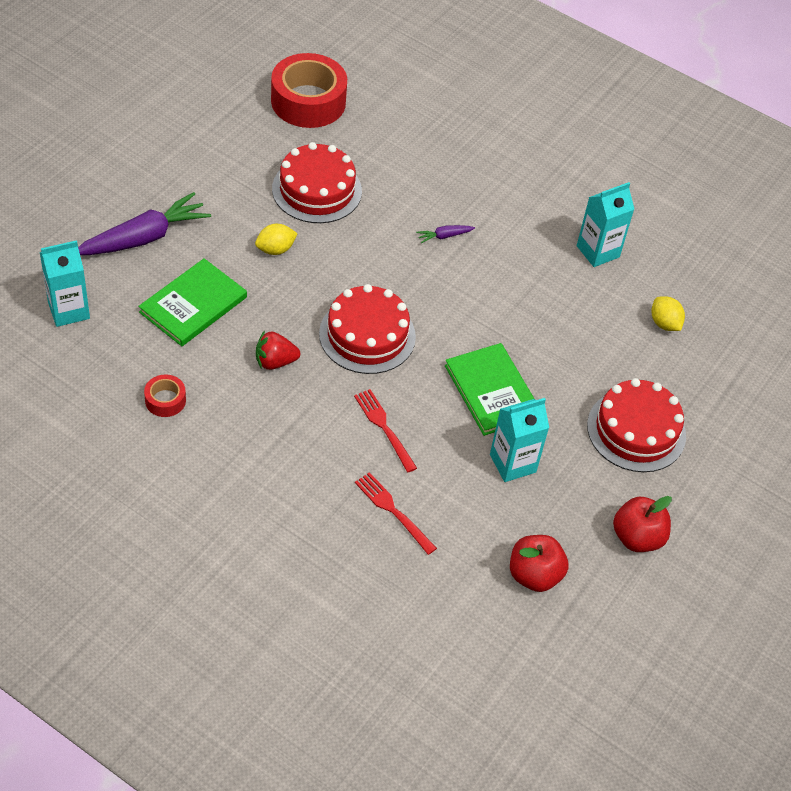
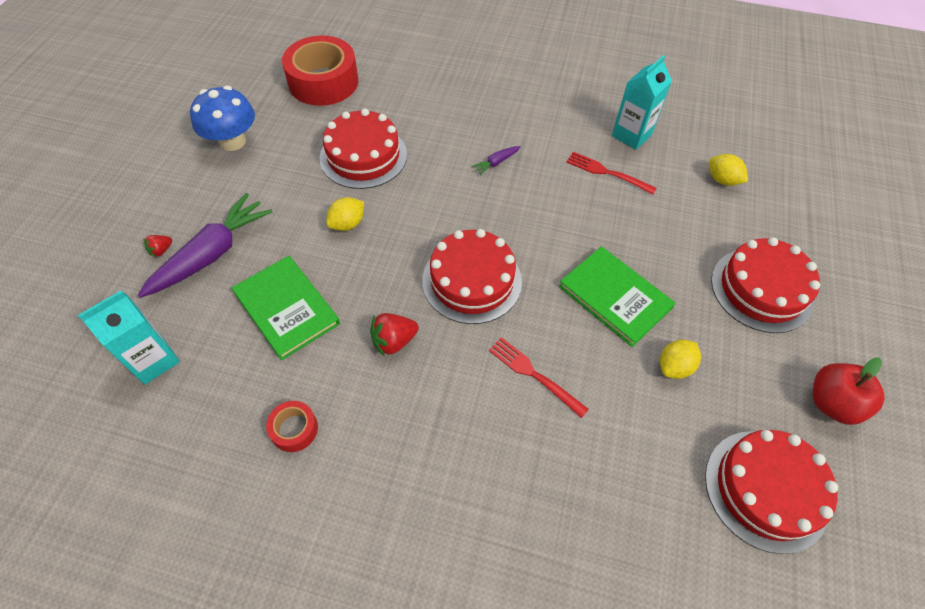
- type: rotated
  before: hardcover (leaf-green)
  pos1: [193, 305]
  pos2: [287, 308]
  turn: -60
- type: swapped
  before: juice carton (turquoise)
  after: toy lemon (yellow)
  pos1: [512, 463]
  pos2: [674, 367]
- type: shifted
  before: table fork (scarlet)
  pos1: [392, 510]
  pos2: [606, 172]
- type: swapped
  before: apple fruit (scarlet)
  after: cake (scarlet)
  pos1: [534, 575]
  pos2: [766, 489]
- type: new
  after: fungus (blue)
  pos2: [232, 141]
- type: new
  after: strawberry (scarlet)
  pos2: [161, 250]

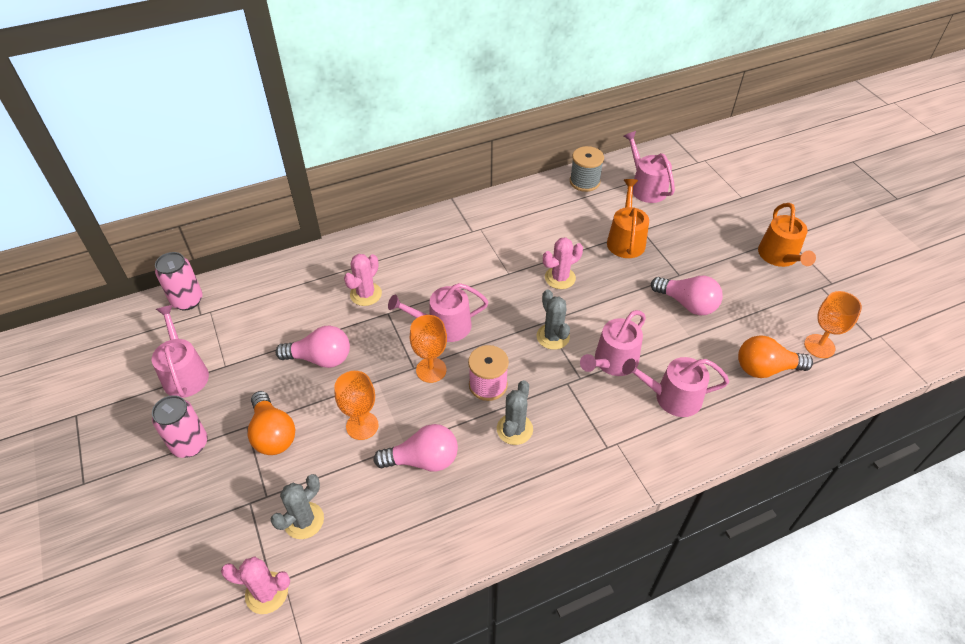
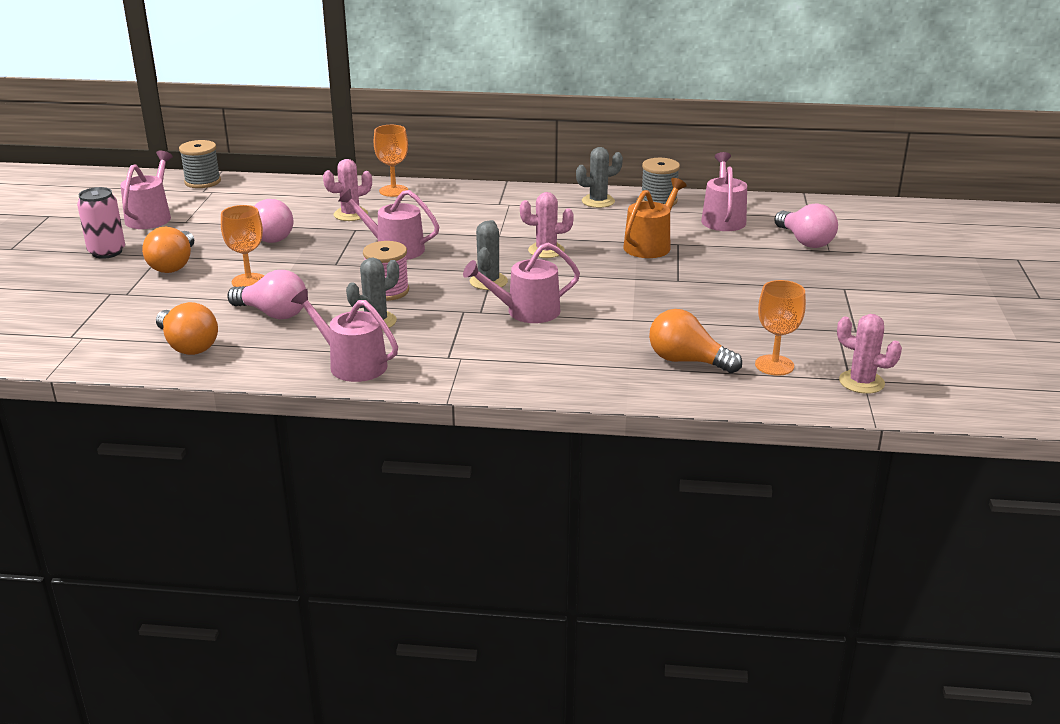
- type: gone
  before: sprinkling can (orange-coloured)
  pos1: [779, 256]
- type: swapped
  before: tin (rose-pink)
  after: reel of thread (gray)
  pos1: [187, 300]
  pos2: [202, 182]
- type: shifted
  before: lightbulb (rose-pink)
  pos1: [687, 304]
  pos2: [805, 241]
- type: shifted
  before: wine glass (orange-coloured)
  pos1: [431, 370]
  pos2: [393, 191]
- type: shifted
  before: sprinkling can (rose-pink)
  pos1: [672, 397]
  pos2: [352, 364]
- type: shifted
  before: prickly plant (gray)
  pos1: [304, 520]
  pos2: [598, 201]
- type: shifted
  before: prickly plant (rose-pink)
  pos1: [266, 593]
  pos2: [861, 382]
- type: new
  after: lightbulb (orange-coloured)
  pos2: [188, 346]

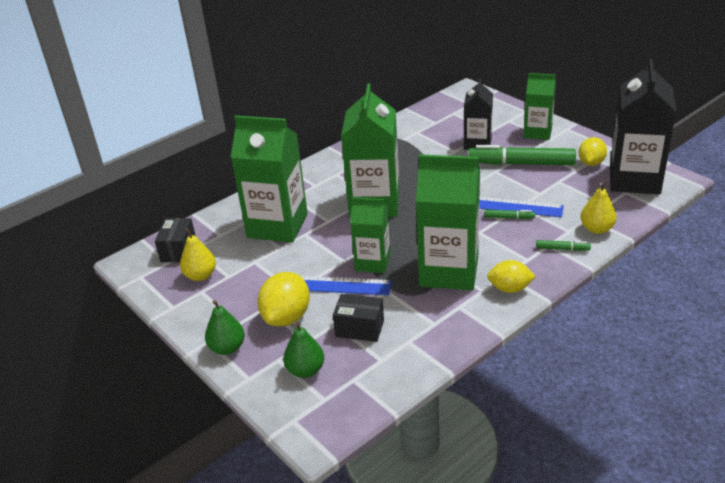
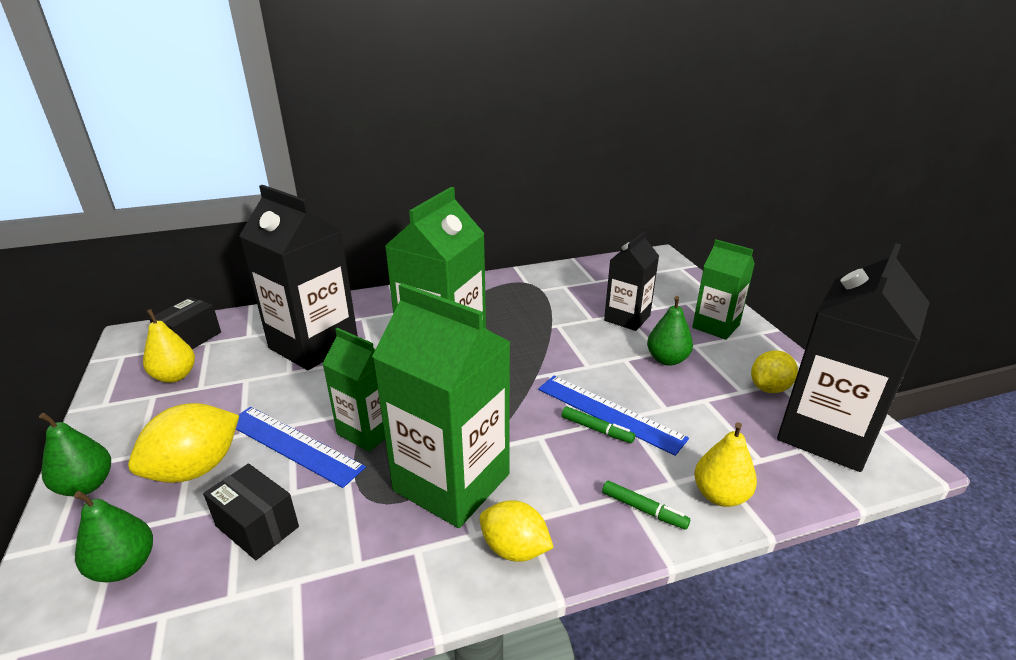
- type: repainted
  before: juice carton (leaf-green)
  after: juice carton (ebony)
  pos1: [277, 226]
  pos2: [314, 345]
- type: swapped
  before: felt pen (leaf-green)
  after: pear (leaf-green)
  pos1: [521, 163]
  pos2: [667, 359]

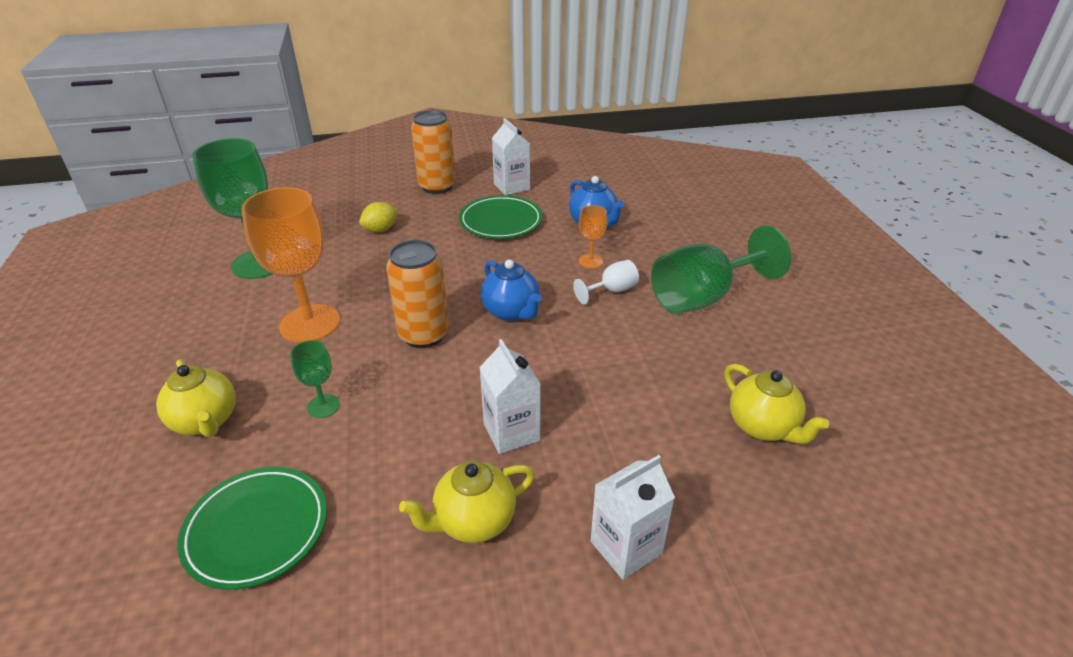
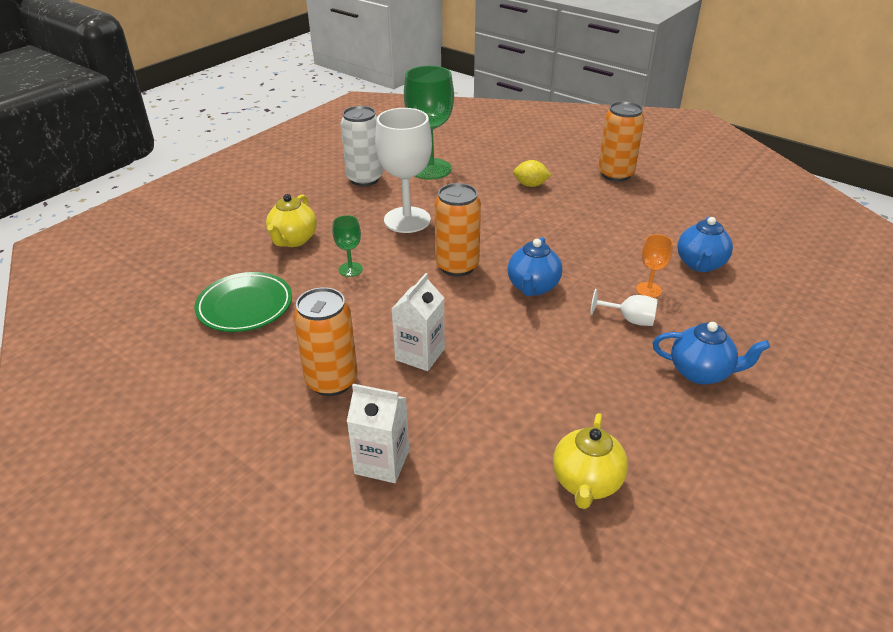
- type: gone
  before: juice carton (white)
  pos1: [511, 186]
- type: repainted
  before: wine glass (orange-coloured)
  after: wine glass (white)
  pos1: [309, 323]
  pos2: [407, 220]
- type: gone
  before: flat dish (leaf-green)
  pos1: [501, 221]
- type: swapped
  before: wine glass (leaf-green)
  after: teapot (blue)
  pos1: [703, 297]
  pos2: [701, 372]
- type: swapped
  before: teapot (yellow)
  after: tin (orange-coloured)
  pos1: [473, 521]
  pos2: [332, 381]
- type: new
  after: tin (white)
  pos2: [364, 179]

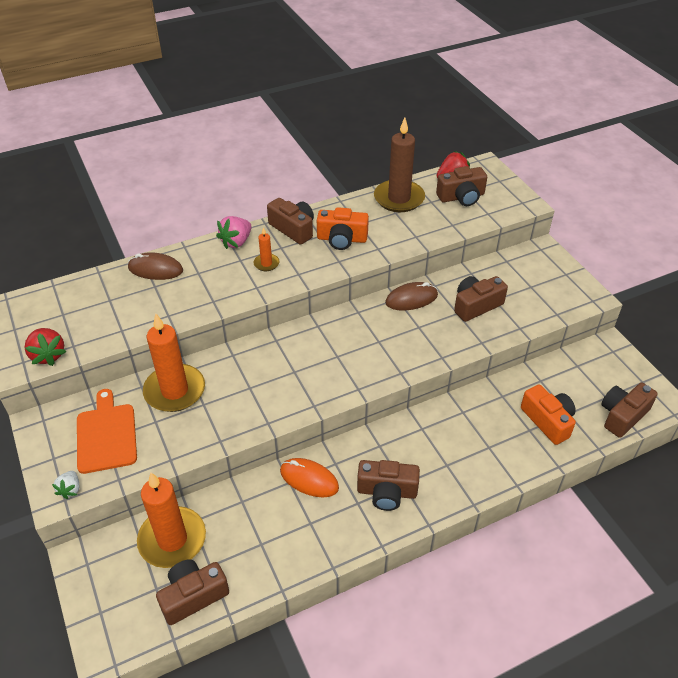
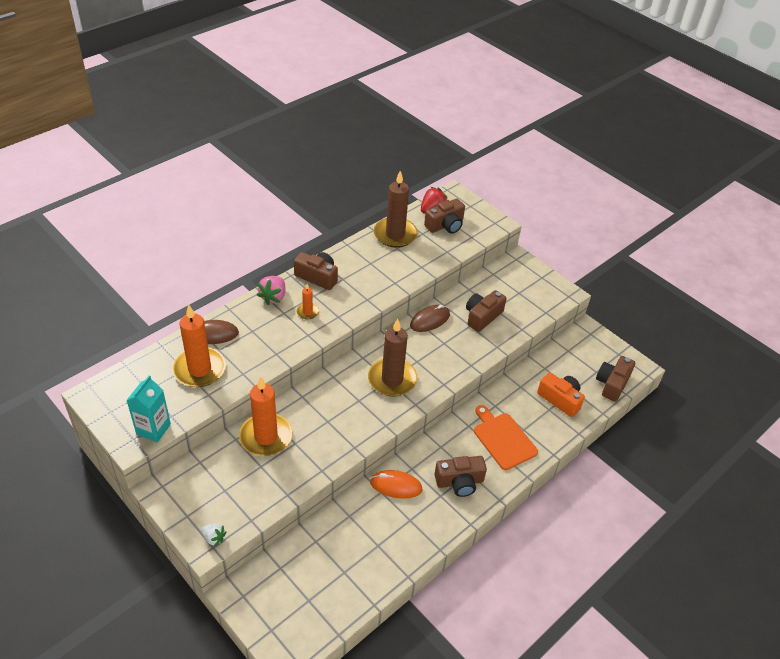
- type: gone
  before: photo camera (orange-coloured)
  pos1: [342, 239]
- type: swapped
  before: strawberry (scarlet)
  after: juice carton (turquoise)
  pos1: [48, 355]
  pos2: [153, 429]
- type: shifted
  before: cutting board (orange-coloured)
  pos1: [106, 435]
  pos2: [503, 439]
- type: rotated
  before: strawberry (white)
  pos1: [70, 489]
  pos2: [214, 538]
  turn: -45
- type: shifted
  before: pillar candle (orange-coloured)
  pos1: [172, 539]
  pos2: [199, 369]
- type: gone
  before: photo camera (brown)
  pos1: [193, 596]
- type: new
  after: pillar candle (brown)
  pos2: [392, 379]

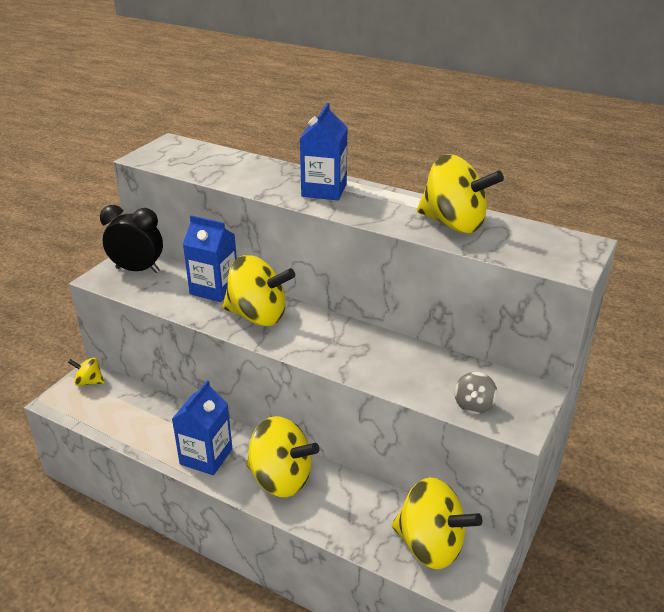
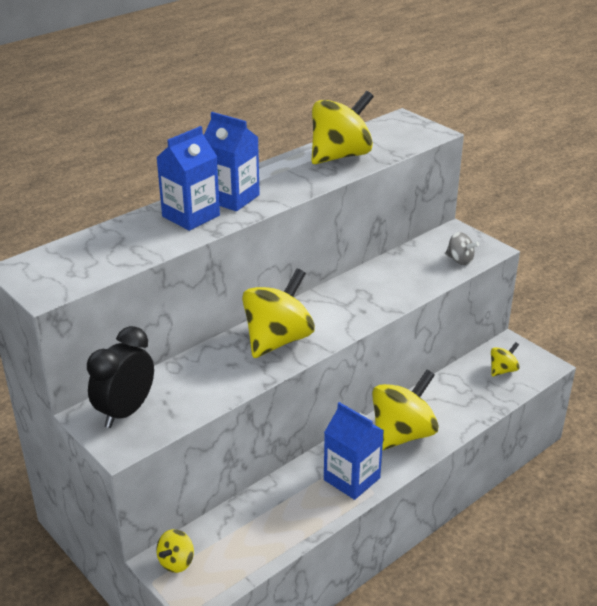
- type: shifted
  before: juice carton (blue)
  pos1: [214, 289]
  pos2: [191, 216]
- type: scaled
  before: whirligig (yellow)
  pos1: [430, 545]
  pos2: [503, 370]
  scale: 0.48

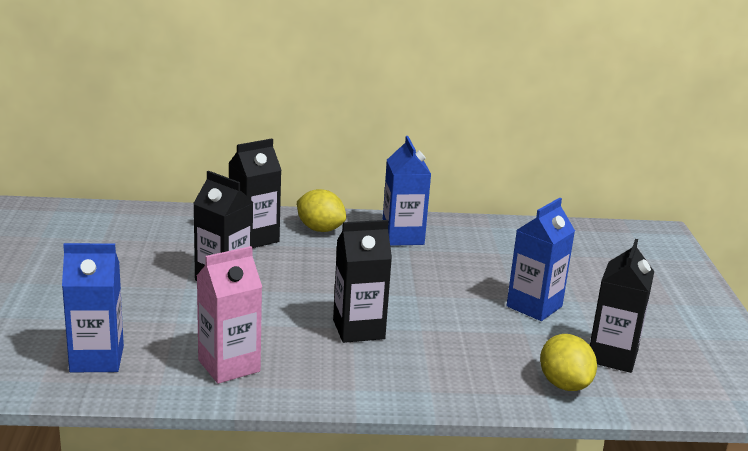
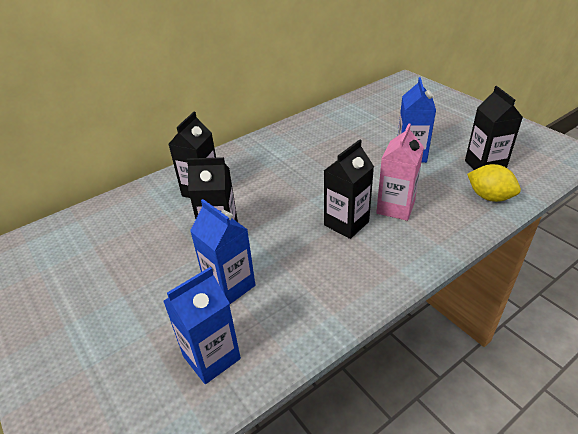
- type: shifted
  before: juice carton (blue)
  pos1: [402, 237]
  pos2: [230, 286]
- type: gone
  before: toy lemon (yellow)
  pos1: [320, 229]
- type: shifted
  before: juice carton (rose-pink)
  pos1: [229, 366]
  pos2: [395, 207]

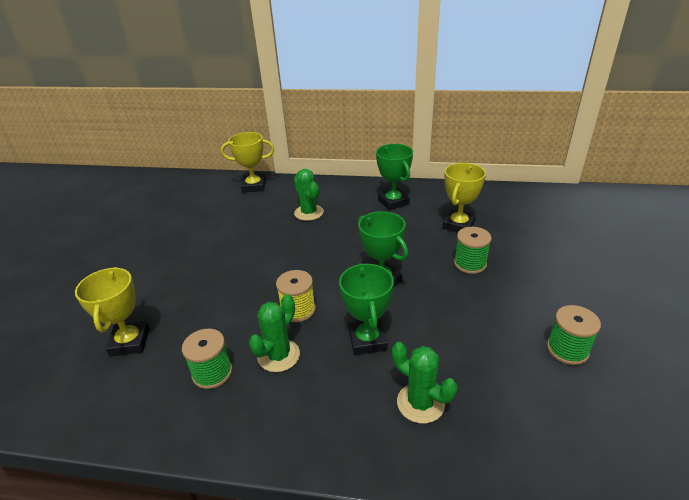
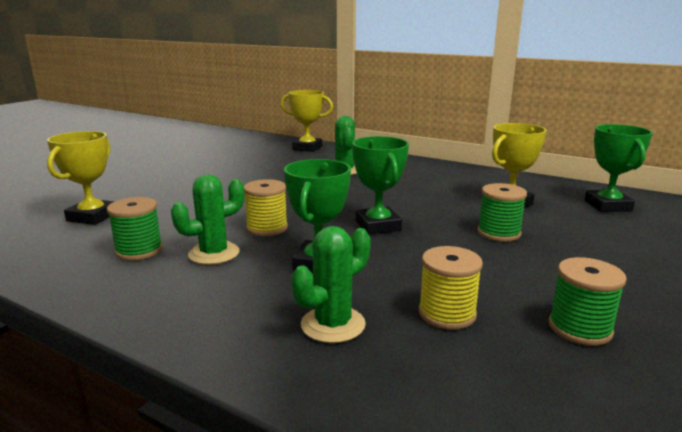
- type: shifted
  before: prize cup (leaf-green)
  pos1: [393, 202]
  pos2: [607, 206]
- type: rotated
  before: prickly plant (leaf-green)
  pos1: [420, 403]
  pos2: [333, 324]
  turn: 75
- type: new
  after: reel of thread (yellow)
  pos2: [447, 314]

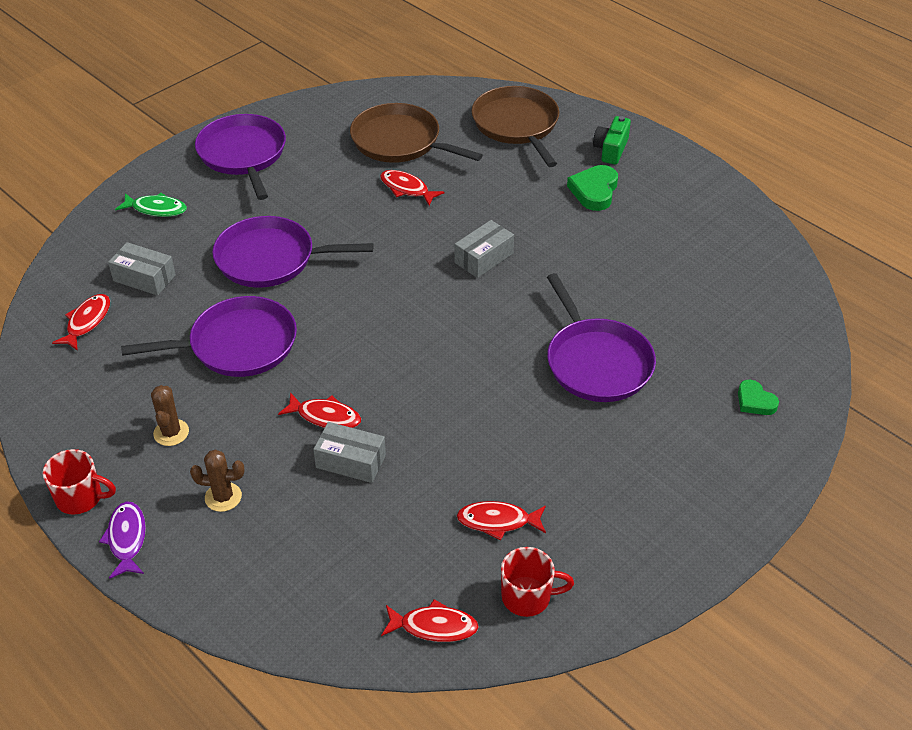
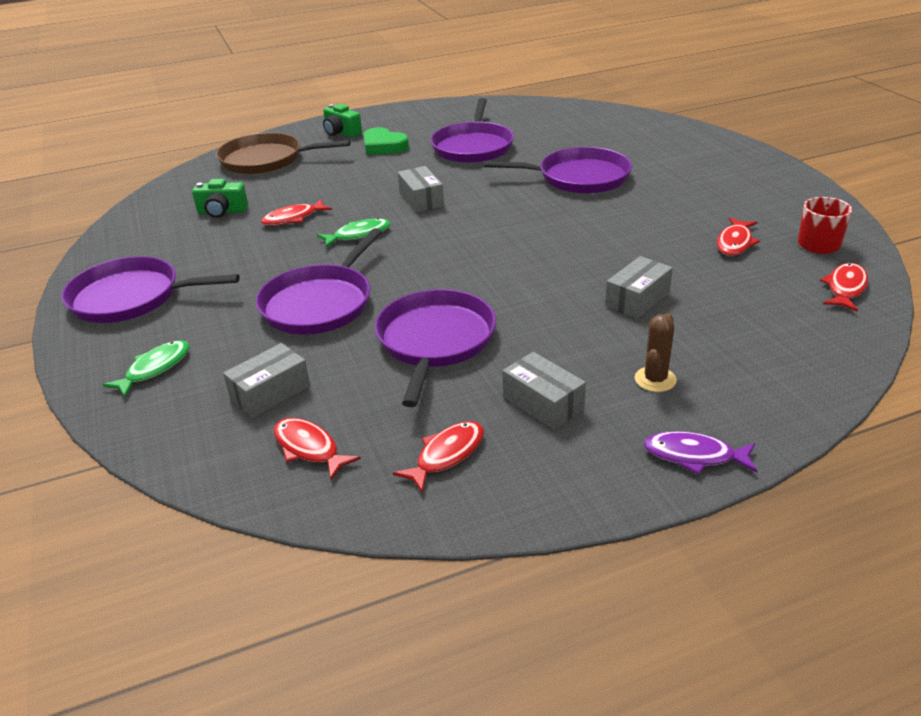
- type: swapped
  before: pan (brown)
  after: photo camera (leaf-green)
  pos1: [400, 141]
  pos2: [222, 211]
- type: gone
  before: heart (leaf-green)
  pos1: [755, 401]
- type: swapped
  before: prickly plant (brown)
  after: box (gray)
  pos1: [171, 433]
  pos2: [543, 403]
- type: shifted
  before: fish figure (scarlet)
  pos1: [325, 416]
  pos2: [446, 455]
- type: gone
  before: tea mug (scarlet)
  pos1: [80, 498]
- type: new
  after: pan (purple)
  pos2: [473, 147]
- type: new
  after: fish figure (leaf-green)
  pos2: [358, 235]

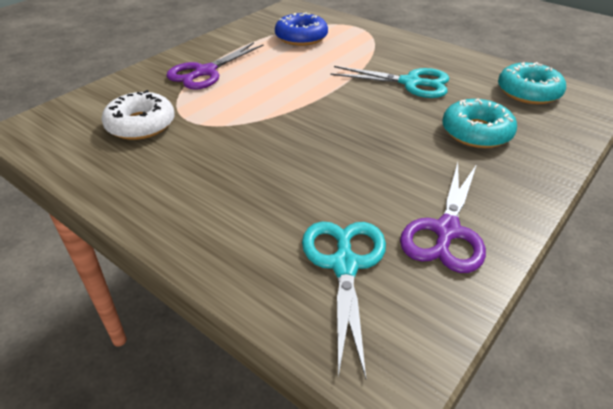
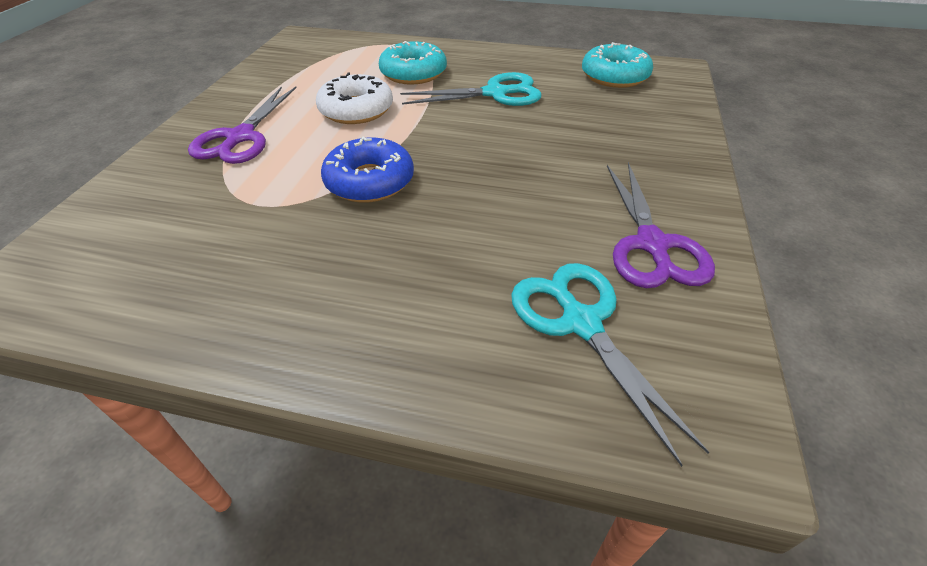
- type: shifted
  before: glazed donut (blue)
  pos1: [301, 37]
  pos2: [369, 181]
- type: shifted
  before: glazed donut (white)
  pos1: [141, 124]
  pos2: [356, 110]
- type: shifted
  before: glazed donut (turquoise)
  pos1: [476, 132]
  pos2: [413, 73]

